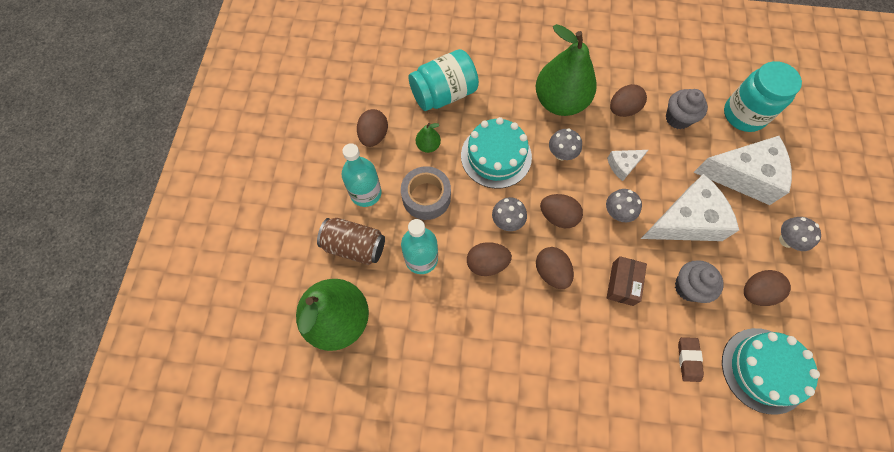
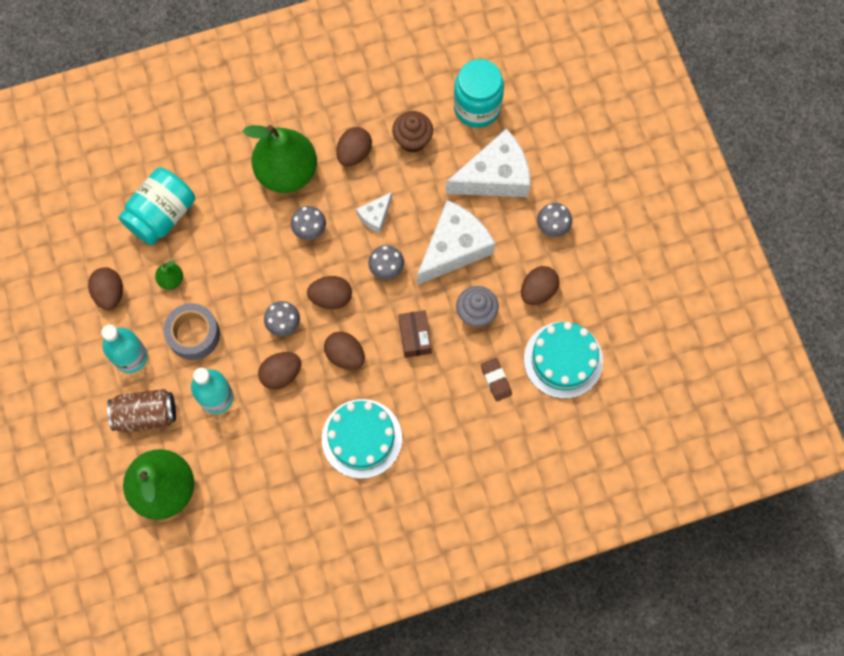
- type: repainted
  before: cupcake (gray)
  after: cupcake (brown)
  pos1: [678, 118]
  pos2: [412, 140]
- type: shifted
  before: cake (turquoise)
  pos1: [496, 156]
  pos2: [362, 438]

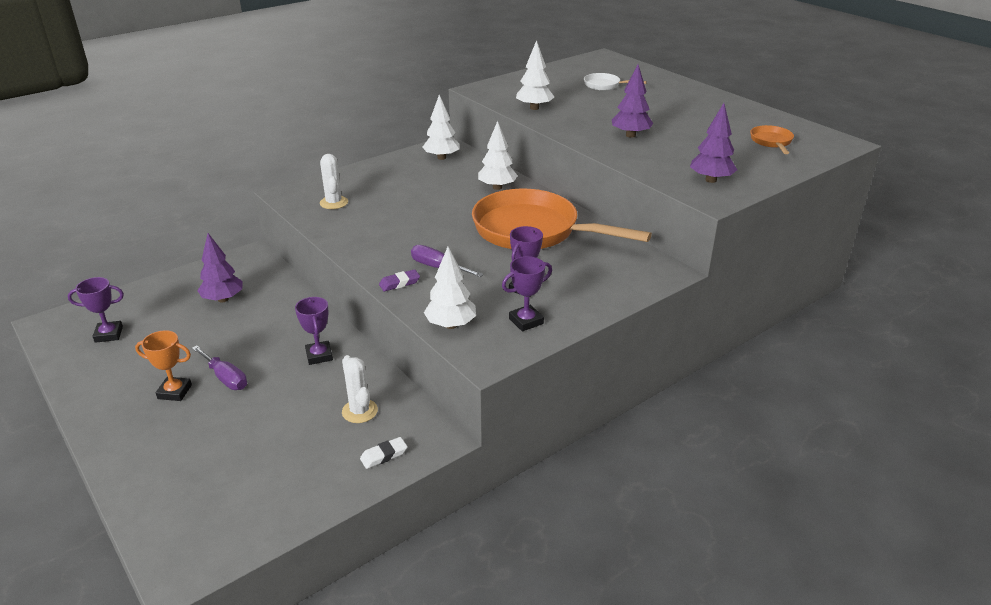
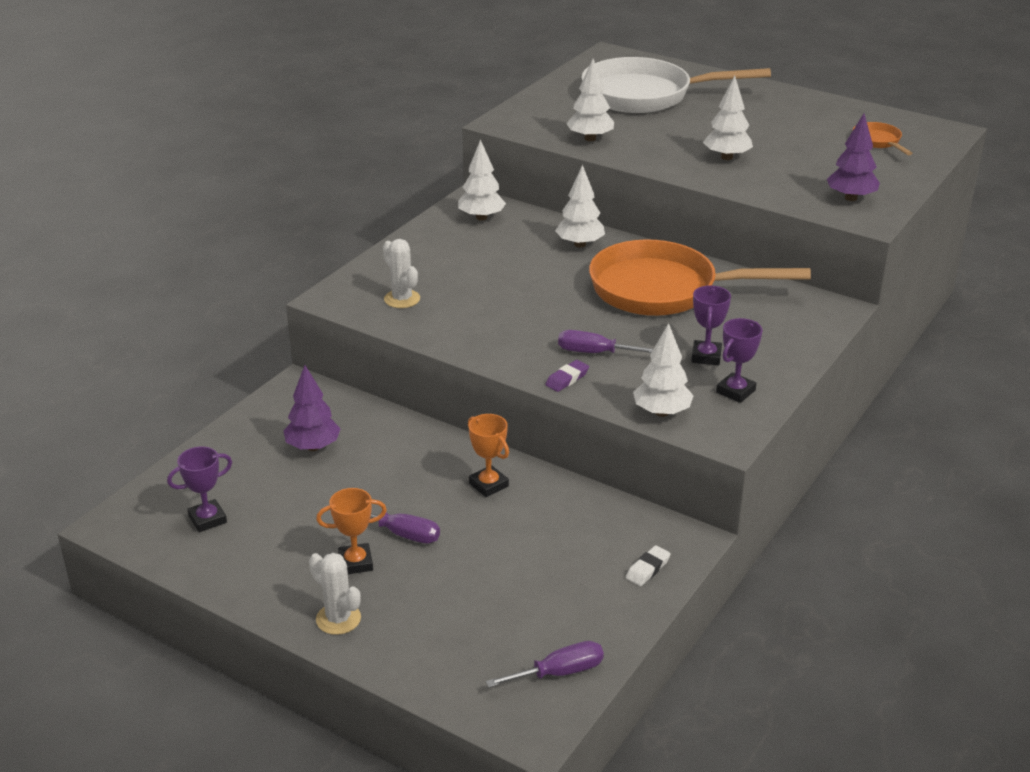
- type: repainted
  before: fir tree (purple)
  after: fir tree (white)
  pos1: [630, 135]
  pos2: [726, 157]
- type: scaled
  before: pan (white)
  pos1: [604, 85]
  pos2: [645, 95]
  scale: 2.38
- type: repainted
  before: prize cup (purple)
  after: prize cup (orange-coloured)
  pos1: [319, 355]
  pos2: [488, 485]
- type: shifted
  before: prickly plant (white)
  pos1: [359, 411]
  pos2: [338, 619]
- type: new
  after: hand screwdriver (purple)
  pos2: [559, 672]

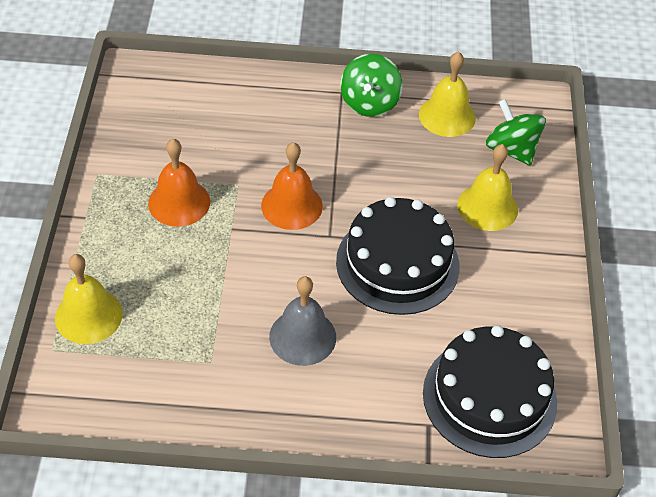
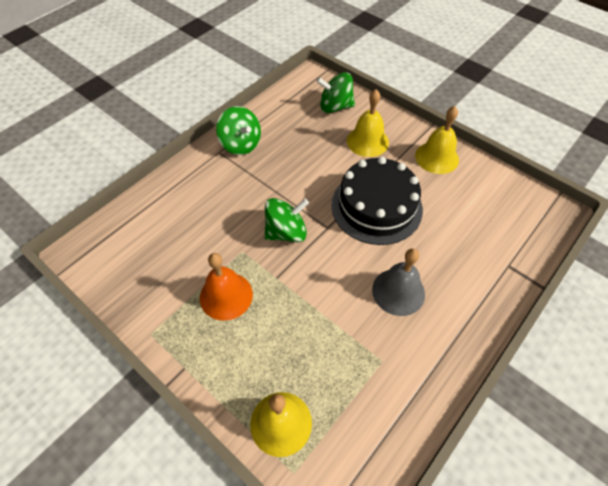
- type: shifted
  before: hand bell (yellow)
  pos1: [447, 116]
  pos2: [437, 157]
- type: swapped
  before: hand bell (orange-coloured)
  after: whirligig (leaf-green)
  pos1: [291, 205]
  pos2: [286, 232]
- type: gone
  before: cake (ebony)
  pos1: [489, 397]

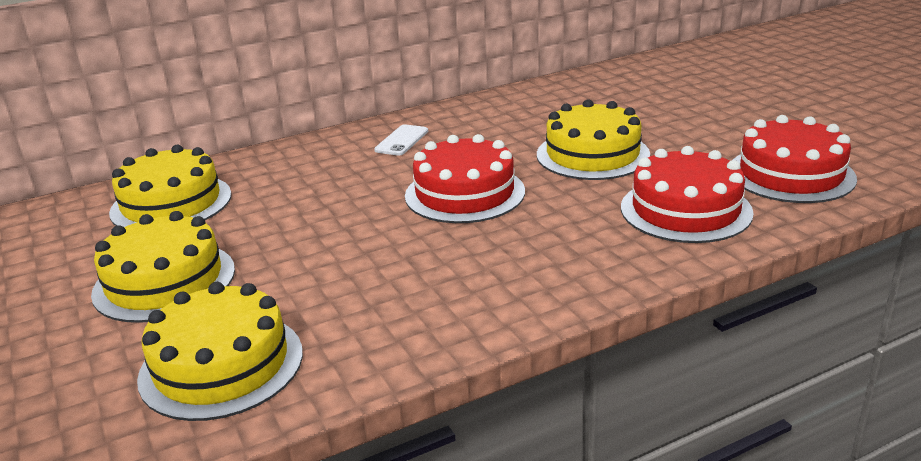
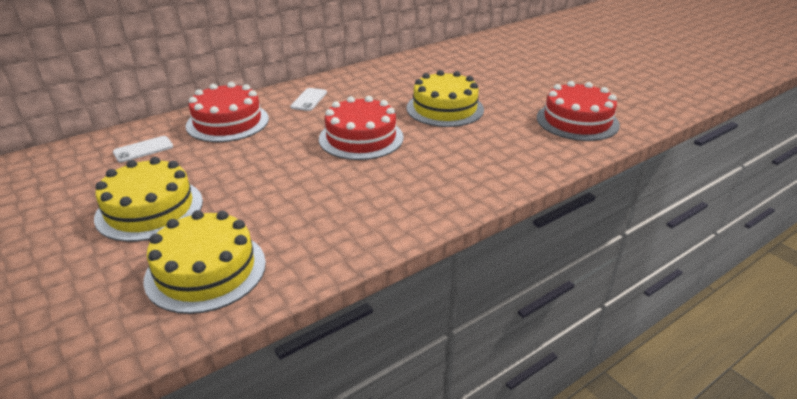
- type: swapped
  before: cake (yellow)
  after: mobile phone (white)
  pos1: [171, 203]
  pos2: [143, 149]
- type: shifted
  before: cake (scarlet)
  pos1: [685, 210]
  pos2: [227, 122]

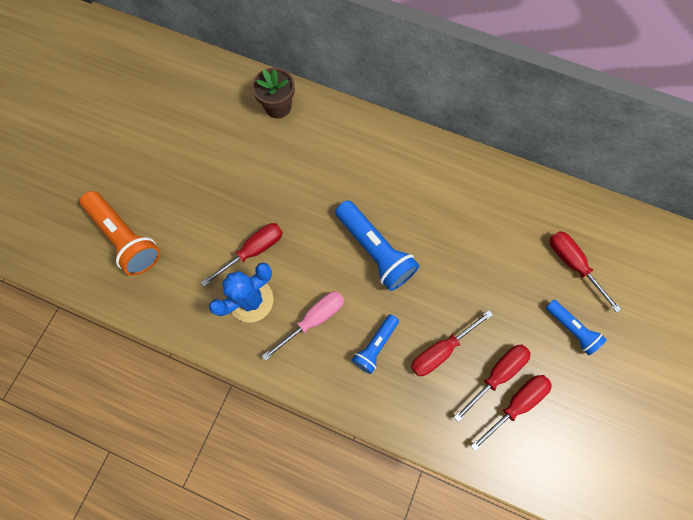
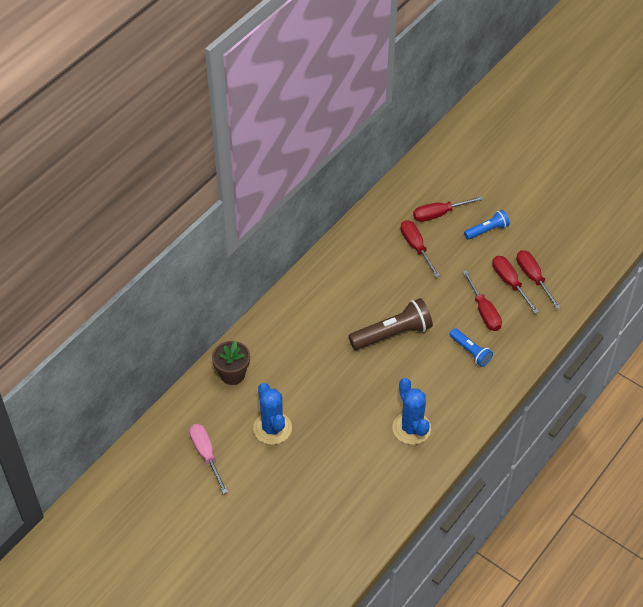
- type: gone
  before: torch (orange-coloured)
  pos1: [126, 238]
- type: repainted
  before: torch (blue)
  after: torch (brown)
  pos1: [375, 250]
  pos2: [392, 334]
- type: shifted
  before: hand screwdriver (scarlet)
  pos1: [253, 251]
  pos2: [416, 247]
- type: shifted
  before: hand screwdriver (rose-pink)
  pos1: [314, 319]
  pos2: [206, 455]
- type: new
  after: prickly plant (blue)
  pos2: [272, 428]

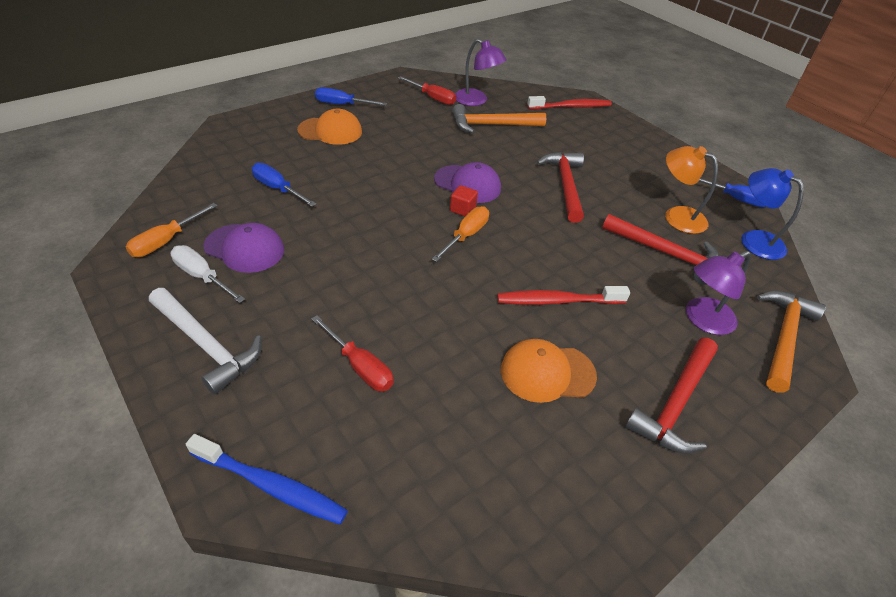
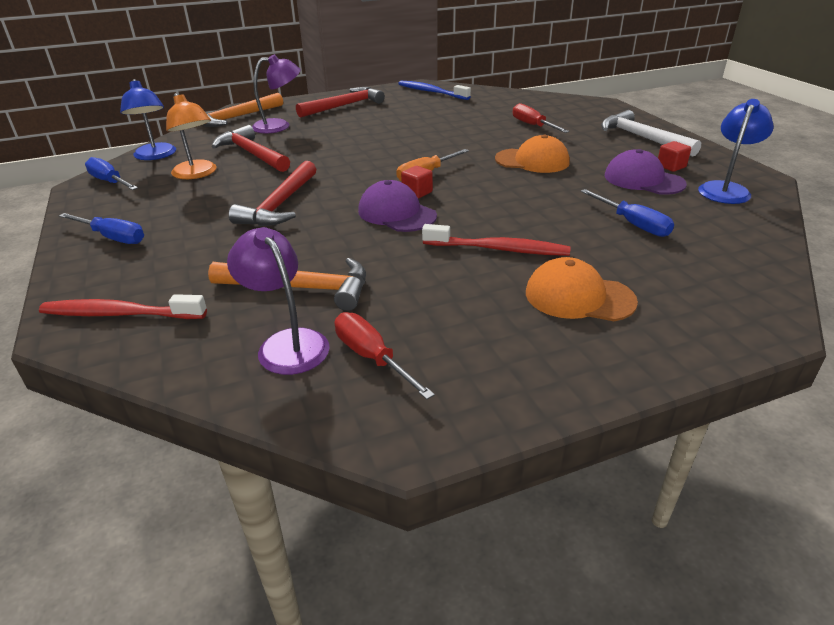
- type: shifted
  before: hand screwdriver (blue)
  pos1: [342, 105]
  pos2: [113, 237]
- type: swapped
  before: hand screwdriver (orange-coloured)
  after: desk lamp (blue)
  pos1: [166, 241]
  pos2: [726, 189]
- type: swapped
  before: hand screwdriver (white)
  after: block (scarlet)
  pos1: [202, 276]
  pos2: [671, 166]
- type: shifted
  before: tooth brush (scarlet)
  pos1: [558, 301]
  pos2: [498, 249]
- type: shifted
  before: cap (orange-coloured)
  pos1: [547, 373]
  pos2: [532, 161]
- type: shifted
  before: tooth brush (blue)
  pos1: [270, 485]
  pos2: [431, 92]

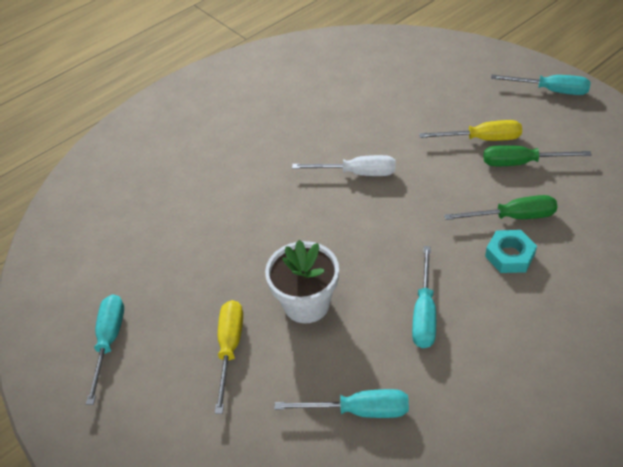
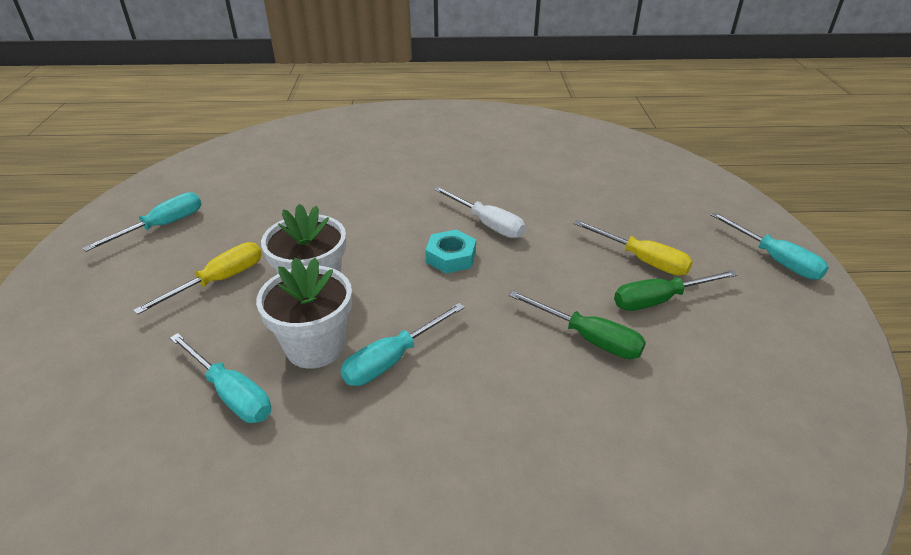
- type: rotated
  before: hand screwdriver (leaf-green)
  pos1: [521, 163]
  pos2: [659, 300]
  turn: -60
- type: shifted
  before: nut (turquoise)
  pos1: [509, 255]
  pos2: [451, 257]
- type: new
  after: potted plant (white)
  pos2: [315, 347]

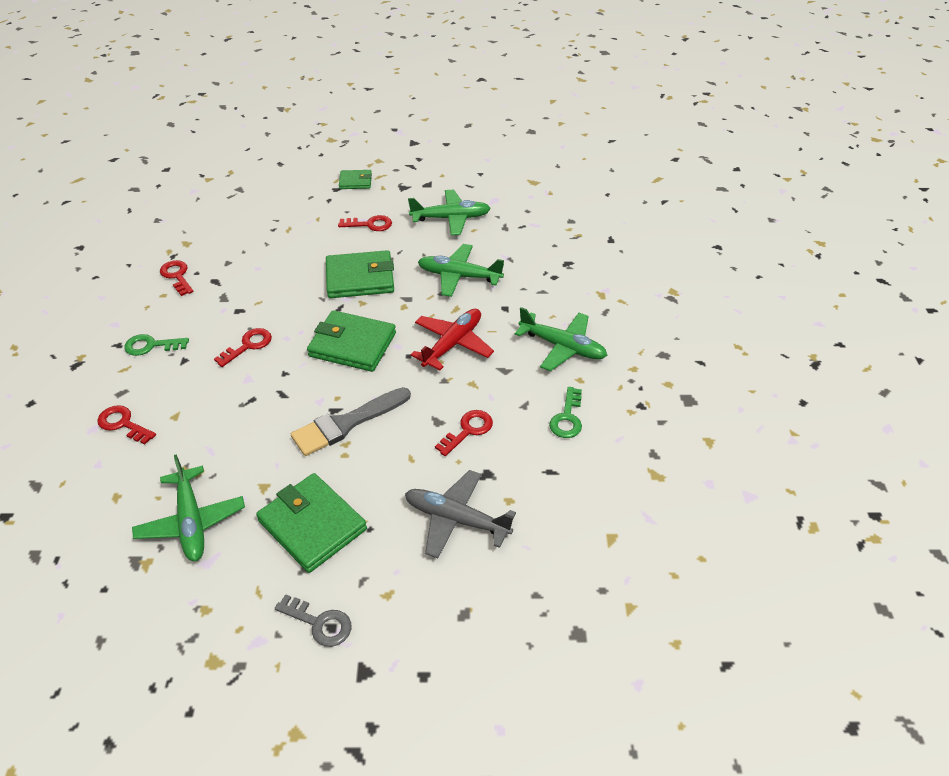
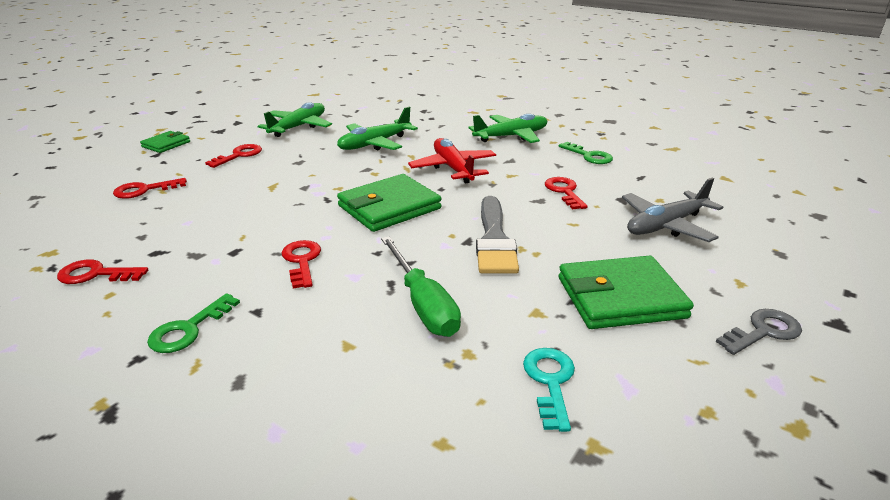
- type: gone
  before: billfold (leaf-green)
  pos1: [360, 278]
- type: shifted
  before: latchkey (scarlet)
  pos1: [123, 424]
  pos2: [144, 190]
- type: swapped
  before: toy plane (leaf-green)
  after: latchkey (turquoise)
  pos1: [191, 521]
  pos2: [550, 382]
- type: new
  after: hand screwdriver (leaf-green)
  pos2: [423, 304]

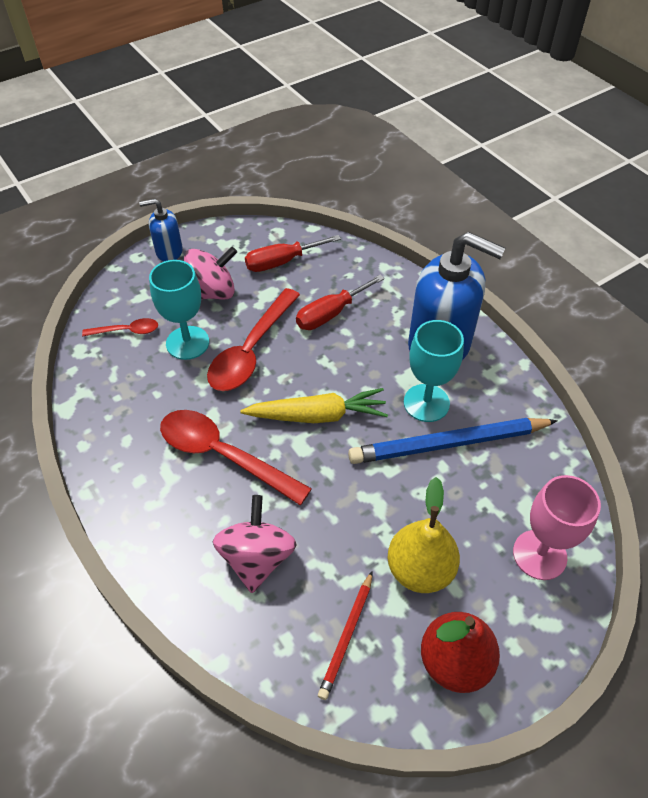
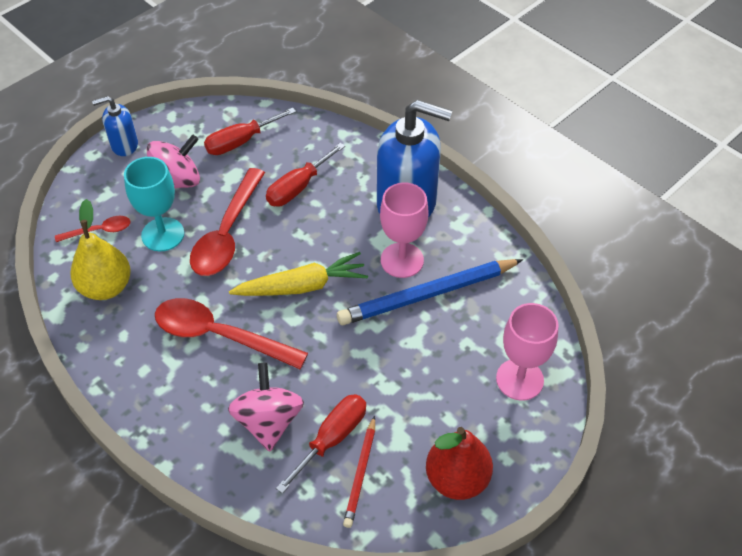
- type: repainted
  before: wine glass (turquoise)
  after: wine glass (rose-pink)
  pos1: [426, 403]
  pos2: [402, 260]
- type: shifted
  before: pear (yellow)
  pos1: [420, 569]
  pos2: [106, 287]
- type: new
  after: hand screwdriver (scarlet)
  pos2: [332, 438]

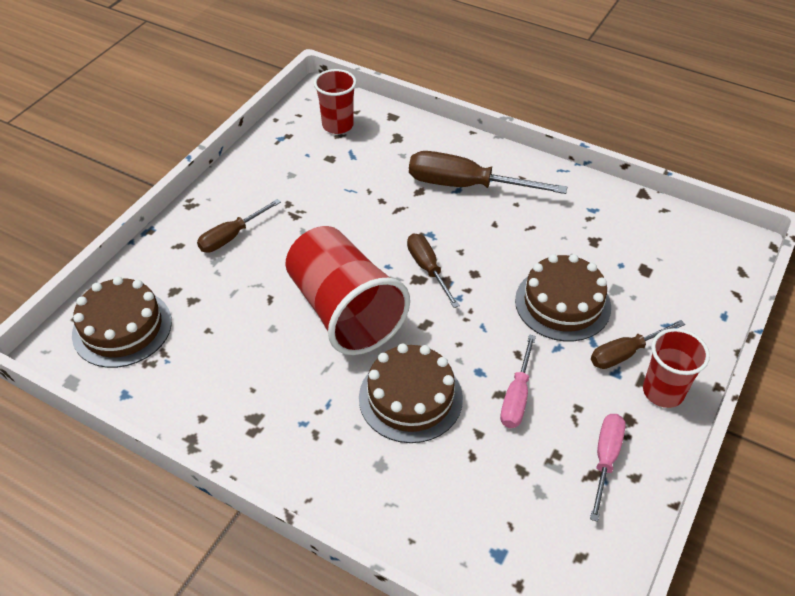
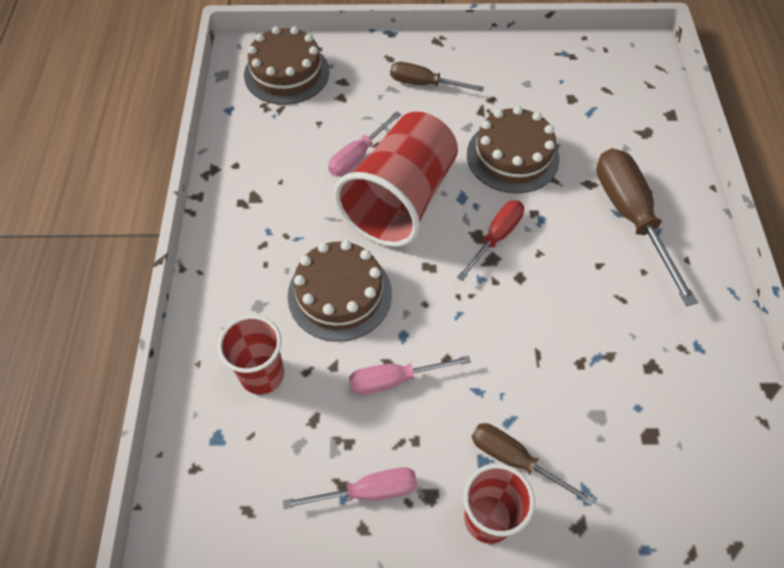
- type: shifted
  before: tumbler (scarlet)
  pos1: [337, 125]
  pos2: [262, 374]
- type: repainted
  before: hand screwdriver (brown)
  after: hand screwdriver (scarlet)
  pos1: [428, 269]
  pos2: [496, 237]
- type: shifted
  before: cake (brown)
  pos1: [562, 303]
  pos2: [512, 156]
- type: new
  after: hand screwdriver (rose-pink)
  pos2: [358, 156]

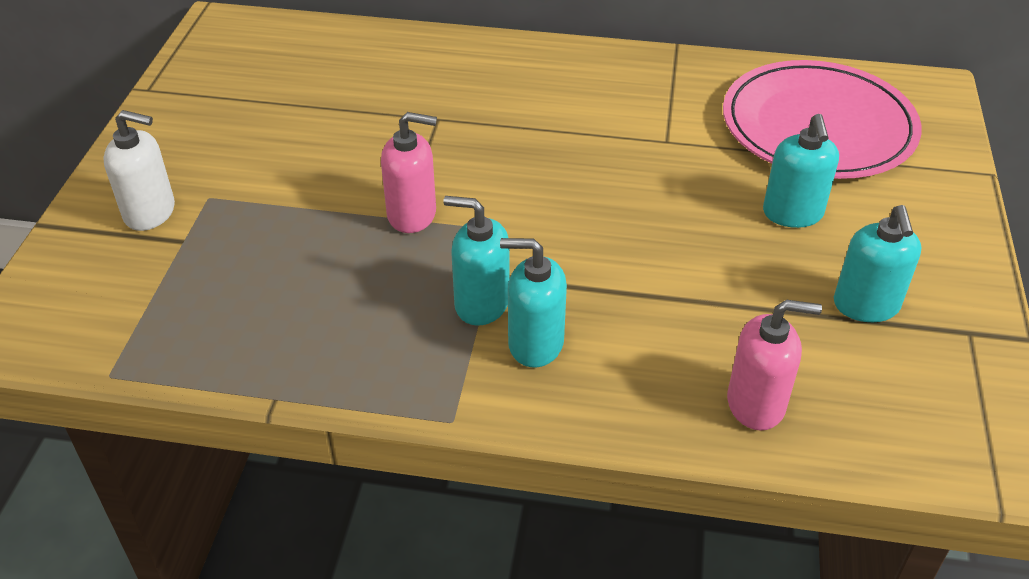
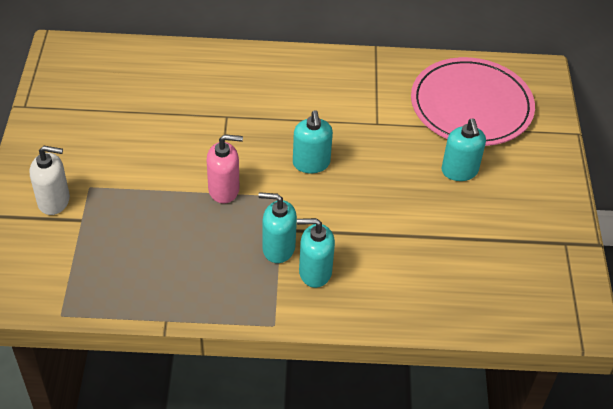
- type: shifted
  before: soap dispenser (turquoise)
  pos1: [866, 305]
  pos2: [311, 163]
- type: gone
  before: soap dispenser (rose-pink)
  pos1: [756, 404]

